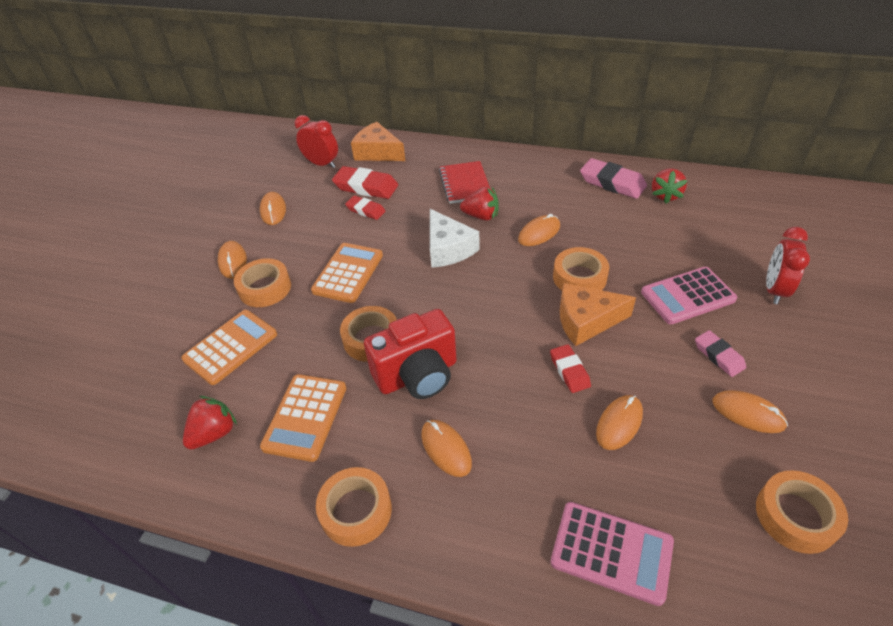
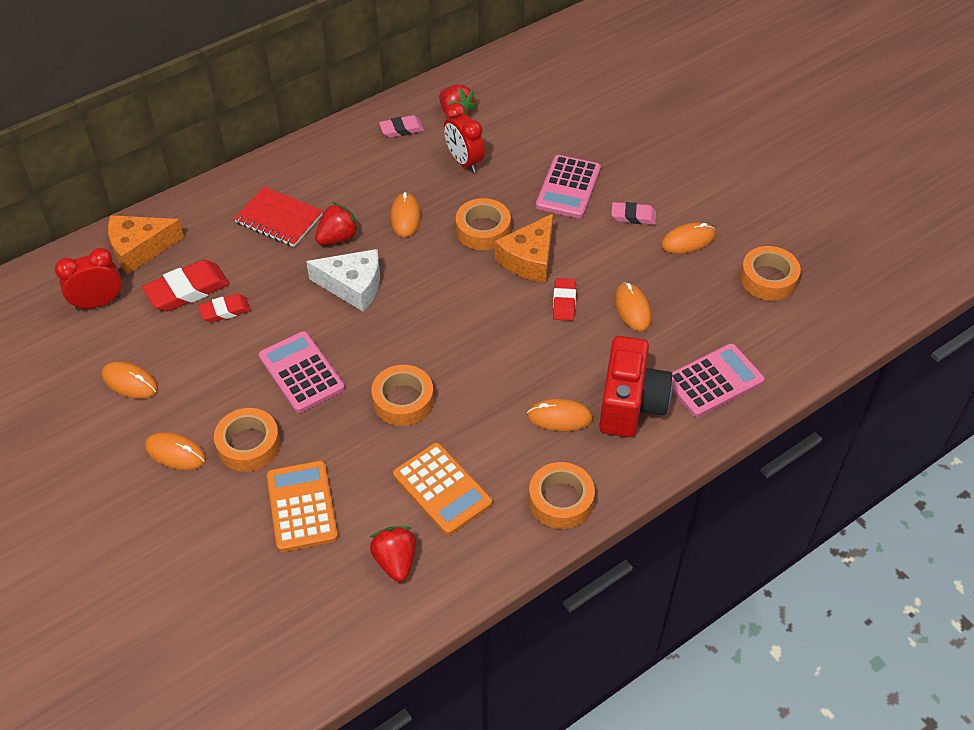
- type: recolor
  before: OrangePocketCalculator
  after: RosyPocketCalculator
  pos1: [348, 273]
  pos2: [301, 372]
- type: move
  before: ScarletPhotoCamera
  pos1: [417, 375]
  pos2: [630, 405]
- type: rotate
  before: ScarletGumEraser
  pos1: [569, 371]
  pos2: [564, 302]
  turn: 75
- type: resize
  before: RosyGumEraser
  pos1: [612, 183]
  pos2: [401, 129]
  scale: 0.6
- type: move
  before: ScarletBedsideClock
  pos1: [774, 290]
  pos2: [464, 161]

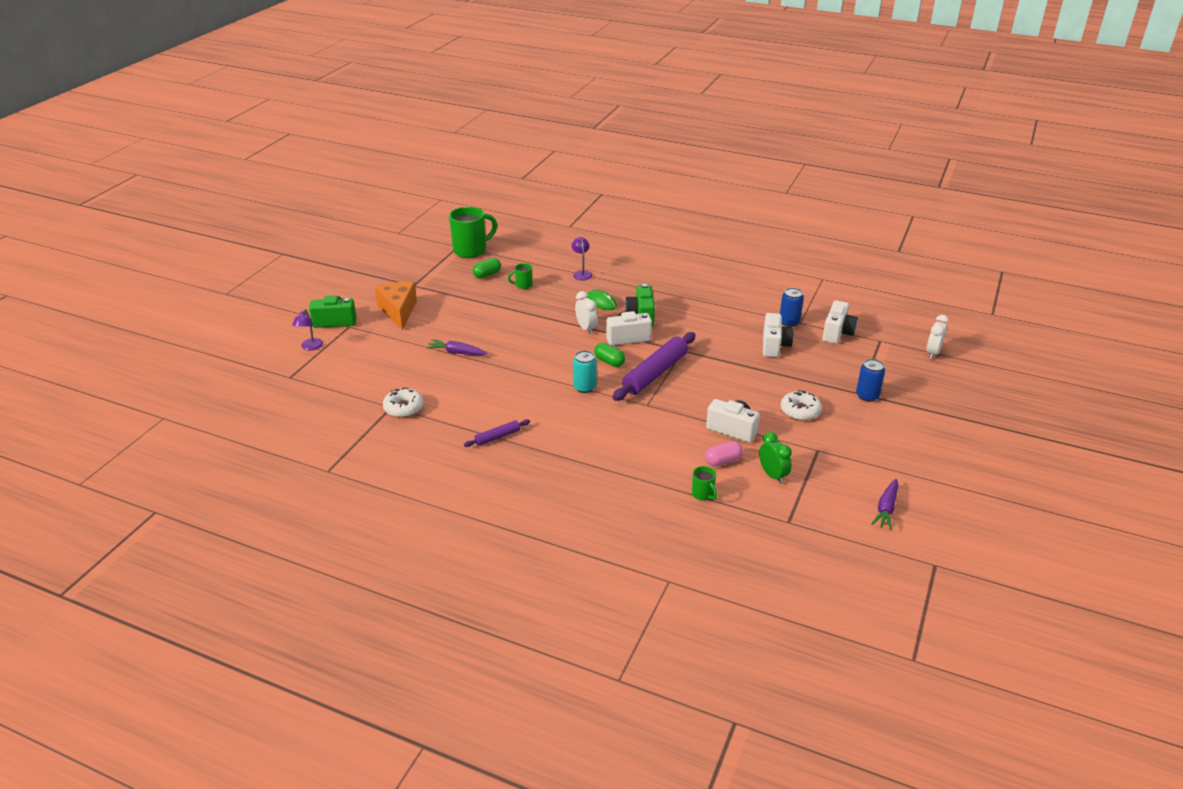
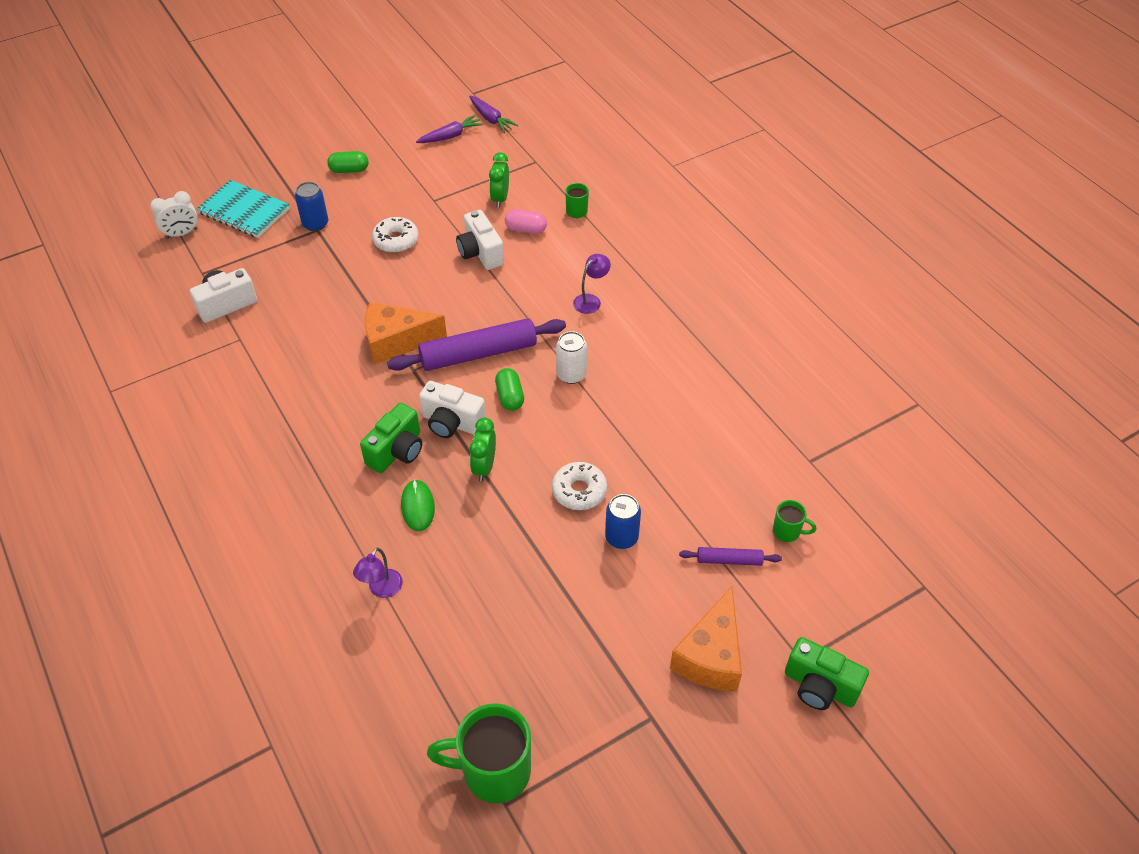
- type: move
  before: RoyalPurpleLamp
  pos1: [310, 347]
  pos2: [591, 300]
- type: move
  before: WhiteDonut
  pos1: [403, 408]
  pos2: [579, 491]
- type: move
  before: RoyalPurpleCarrot
  pos1: [456, 353]
  pos2: [491, 119]
- type: move
  before: RoyalPurplePastryRoller
  pos1: [497, 437]
  pos2: [729, 560]
- type: move
  before: GreenCapsule
  pos1: [487, 274]
  pos2: [349, 170]
- type: move
  before: GreenCoffeeMug
  pos1: [523, 285]
  pos2: [787, 532]
- type: recolor
  before: TurquoiseSodaCan
  after: WhiteSodaCan
  pos1: [584, 387]
  pos2: [571, 375]
- type: recolor
  before: WhiteBedsideClock
  after: GreenBedsideClock
  pos1: [586, 328]
  pos2: [484, 467]
- type: delete
  before: WhitePhotoCamera
  pos1: [774, 346]
- type: move
  before: CobaltSodaCan
  pos1: [789, 322]
  pos2: [621, 537]
- type: insert
  after: TurquoiseNotepad
  pos2: [244, 211]
- type: insert
  after: OrangeCheeseWedge
  pos2: [396, 341]

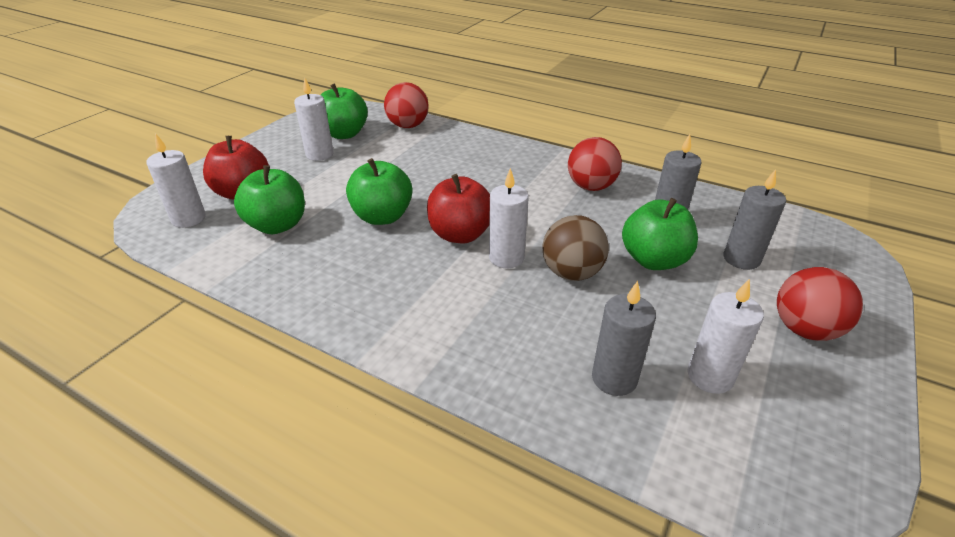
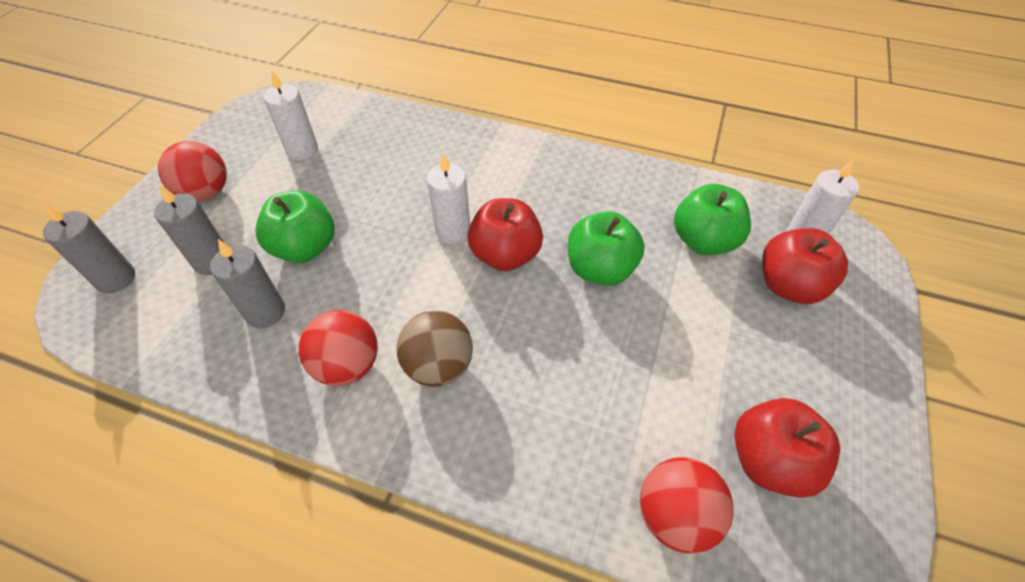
- type: delete
  before: WhitePillarCandle
  pos1: [319, 154]
- type: recolor
  before: GreenApple
  after: ScarletApple
  pos1: [344, 134]
  pos2: [769, 461]
- type: move
  before: DarkBrownBall
  pos1: [571, 273]
  pos2: [439, 366]
- type: move
  before: GrayPillarCandle
  pos1: [614, 378]
  pos2: [116, 279]

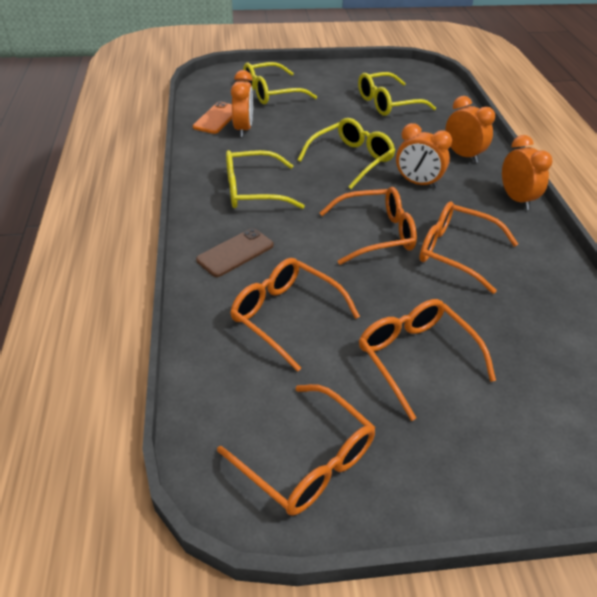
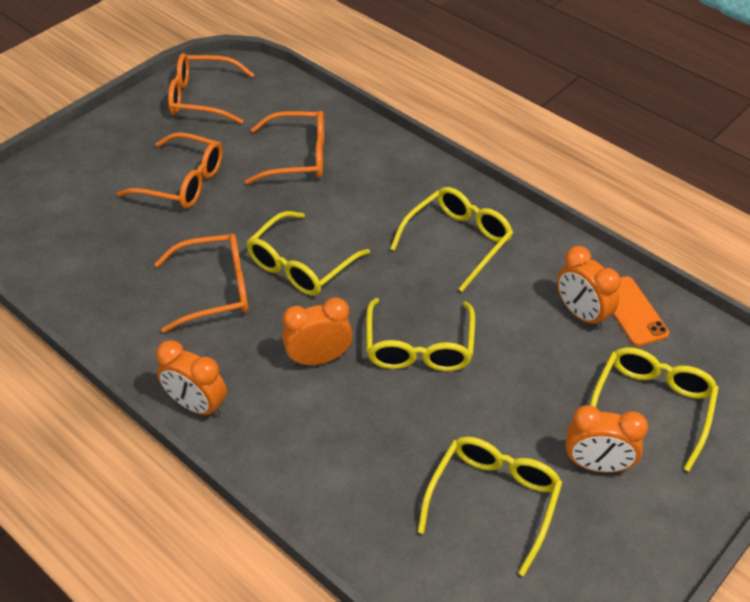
- type: delete
  before: DarkBrownMobilePhone
  pos1: [235, 253]
- type: recolor
  before: OrangeSpectacles
  after: GoldenSpectacles
  pos1: [376, 234]
  pos2: [301, 265]
- type: move
  before: OrangeBedsideClock
  pos1: [463, 155]
  pos2: [597, 465]

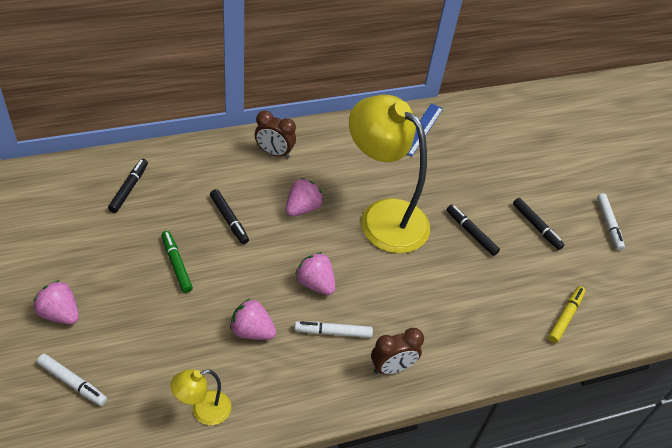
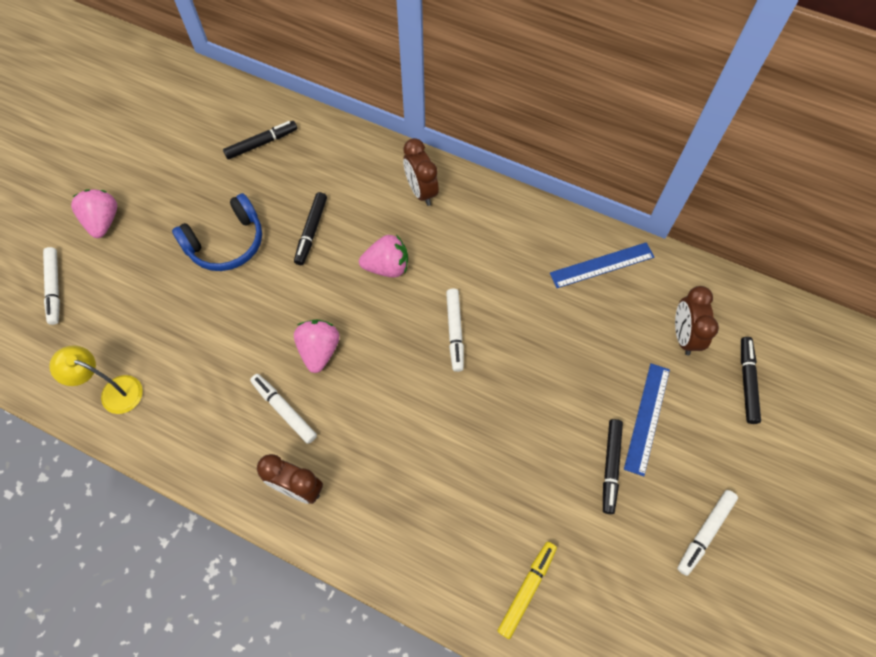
- type: replace
  before: GreenMarkerPen
  after: CobaltHeadphones
  pos1: [176, 264]
  pos2: [226, 243]
- type: delete
  before: RosyBerry
  pos1: [252, 331]
- type: replace
  before: GoldenLamp
  after: WhiteMarkerPen
  pos1: [383, 216]
  pos2: [455, 332]
- type: move
  before: EbonyMarkerPen
  pos1: [471, 233]
  pos2: [747, 382]
- type: rotate
  before: GoldenMarkerPen
  pos1: [565, 317]
  pos2: [527, 589]
  turn: -45
- type: insert
  after: CobaltStraightedge
  pos2: [647, 418]
- type: insert
  after: DarkBrownBedsideClock
  pos2: [684, 336]

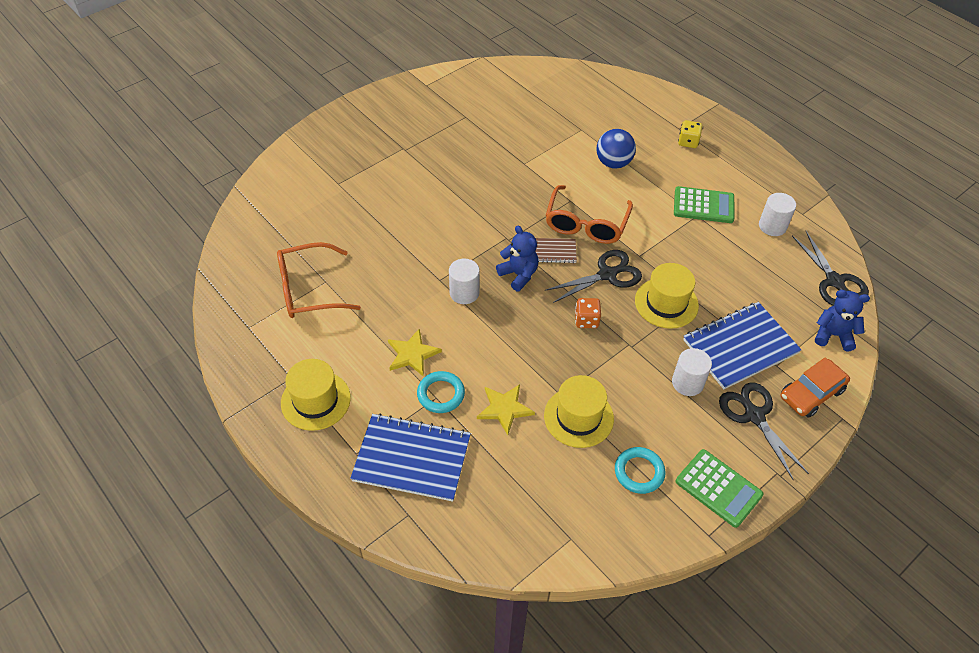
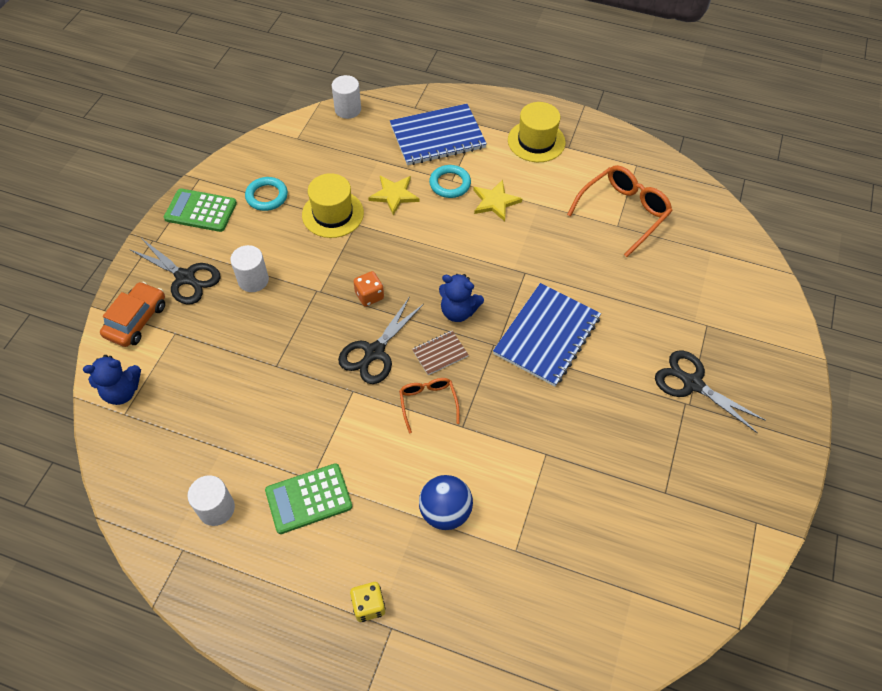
- type: move
  before: WhiteSolidCylinder
  pos1: [464, 293]
  pos2: [348, 109]
- type: resize
  before: OrangeSpectacles
  pos1: [586, 224]
  pos2: [428, 403]
  scale: 0.58
- type: delete
  before: GoldenTopHat
  pos1: [666, 303]
- type: move
  before: CobaltNotepad
  pos1: [740, 346]
  pos2: [547, 336]
- type: move
  before: EbonyScissors
  pos1: [835, 281]
  pos2: [692, 383]

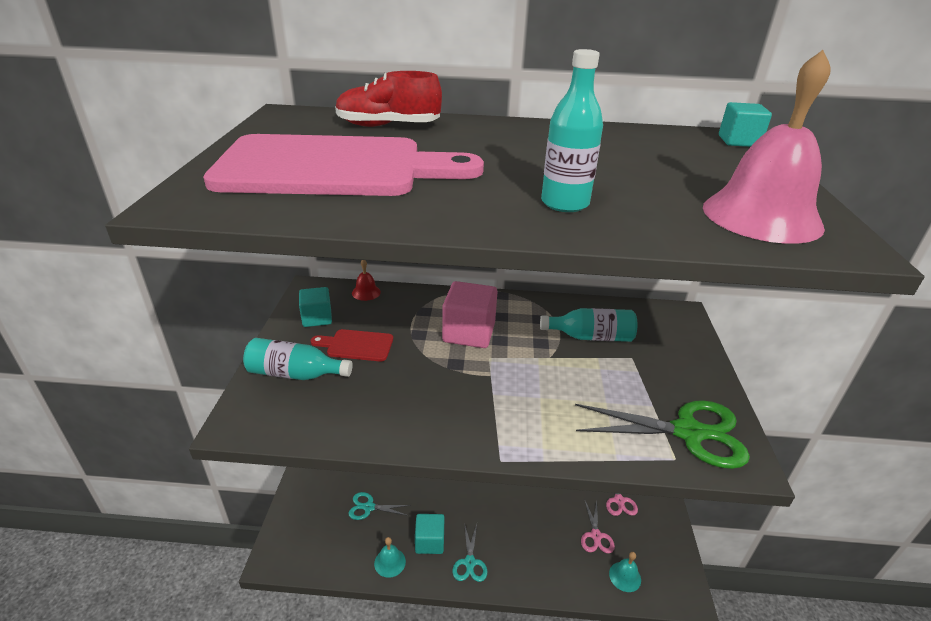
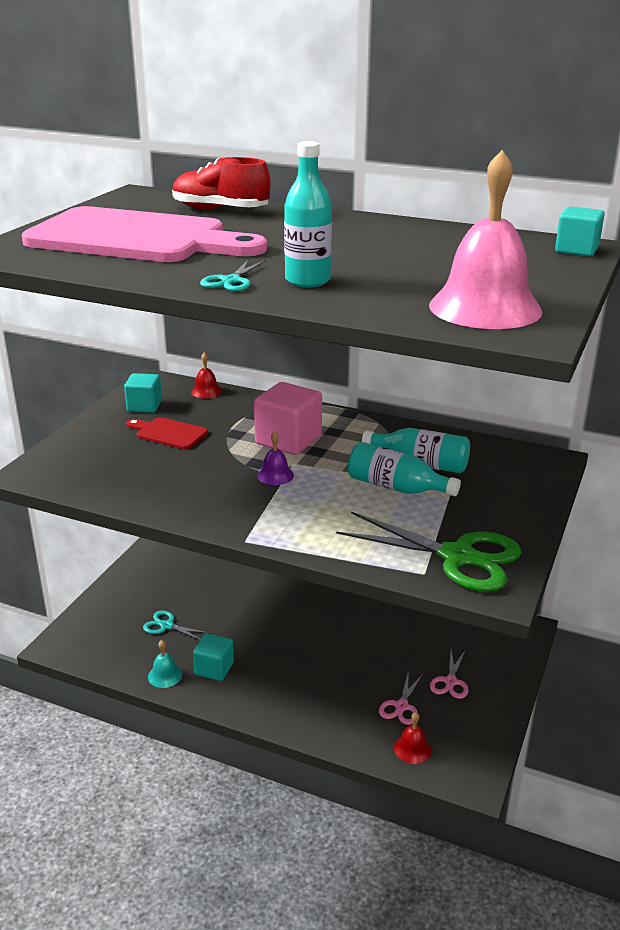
- type: move
  before: TurquoiseFlask
  pos1: [295, 374]
  pos2: [396, 487]
- type: move
  before: TurquoiseScissors
  pos1: [470, 562]
  pos2: [231, 281]
- type: recolor
  before: TurquoiseBell
  after: ScarletBell
  pos1: [625, 576]
  pos2: [412, 749]
- type: insert
  after: RoyalPurpleBell
  pos2: [275, 475]

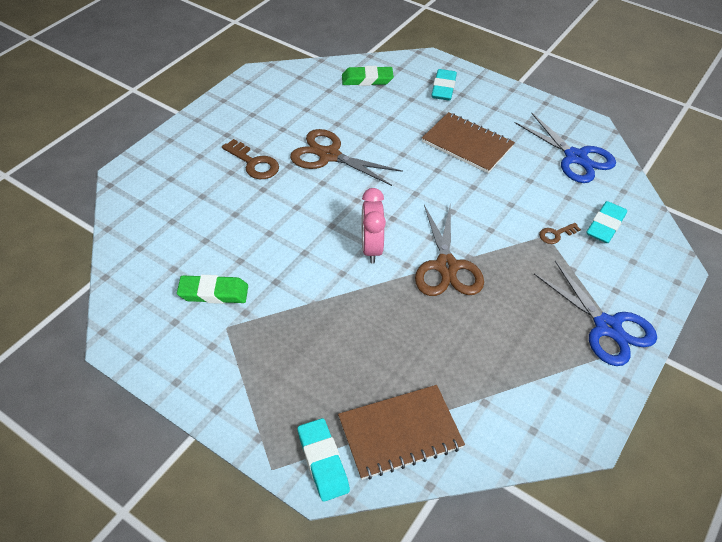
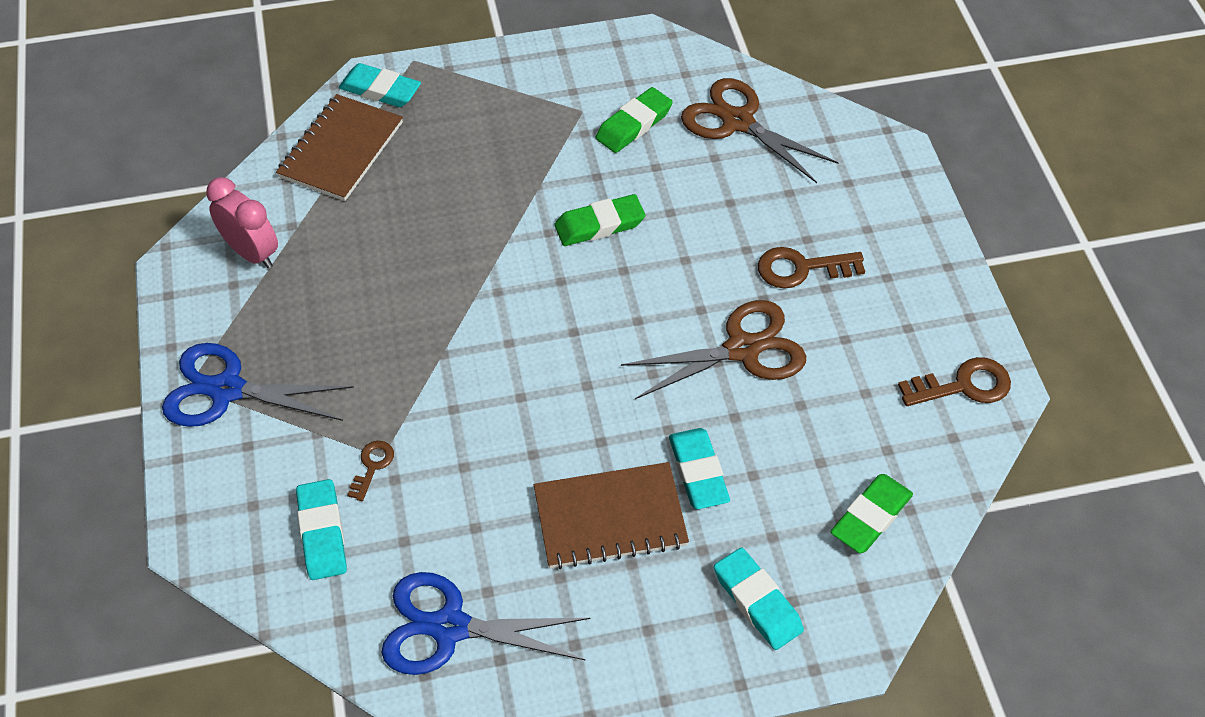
- type: move
  before: RosyBedsideClock
  pos1: [371, 248]
  pos2: [252, 253]
- type: move
  before: DarkBrownScissors
  pos1: [446, 266]
  pos2: [737, 122]
- type: insert
  after: GreenGumEraser
  pos2: [599, 225]
- type: insert
  after: TurquoiseGumEraser
  pos2: [698, 472]
- type: insert
  after: DarkBrownLatchkey
  pos2: [963, 385]

